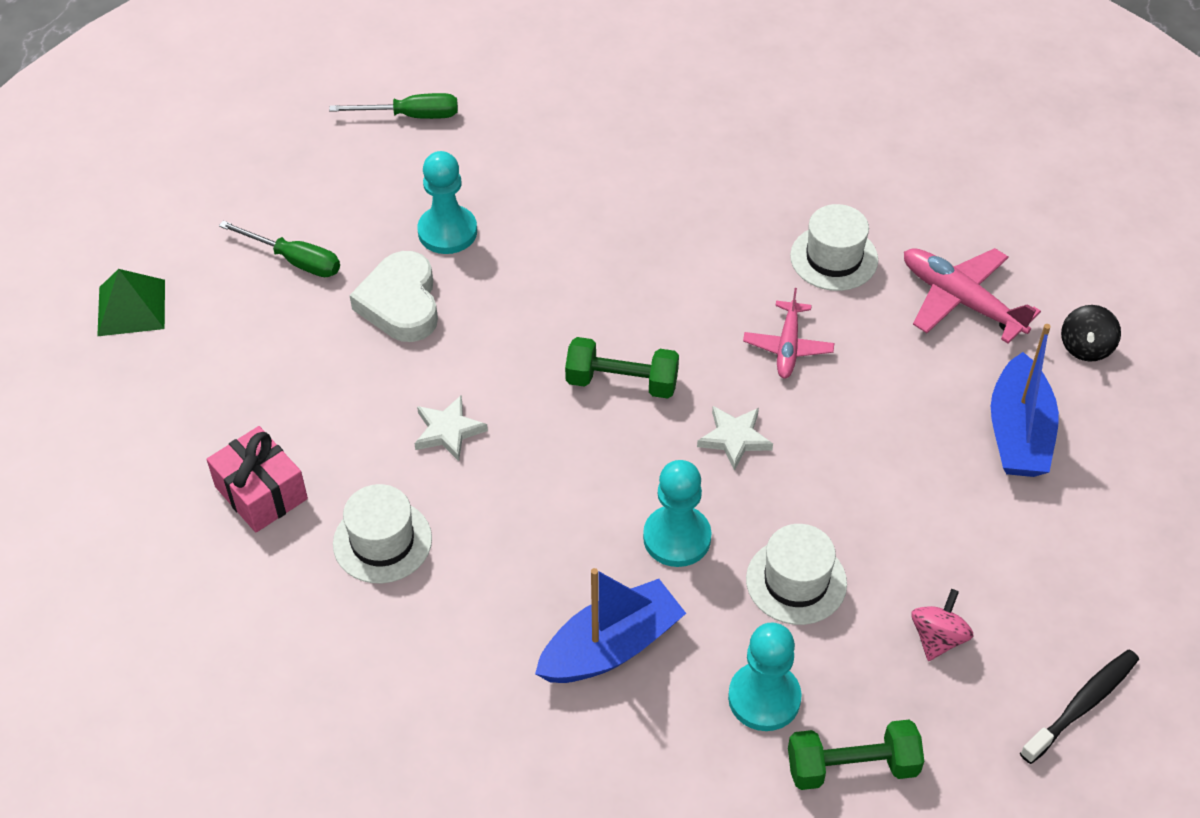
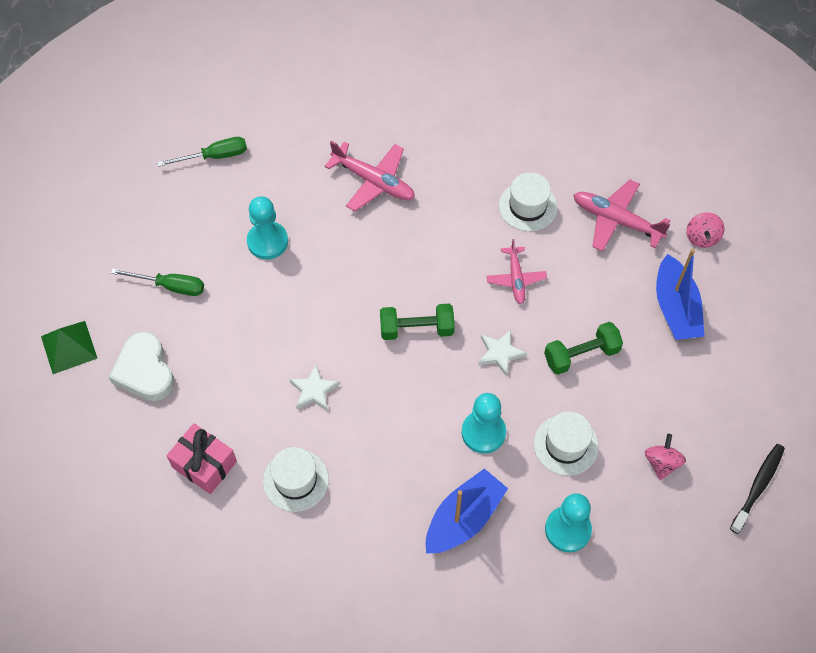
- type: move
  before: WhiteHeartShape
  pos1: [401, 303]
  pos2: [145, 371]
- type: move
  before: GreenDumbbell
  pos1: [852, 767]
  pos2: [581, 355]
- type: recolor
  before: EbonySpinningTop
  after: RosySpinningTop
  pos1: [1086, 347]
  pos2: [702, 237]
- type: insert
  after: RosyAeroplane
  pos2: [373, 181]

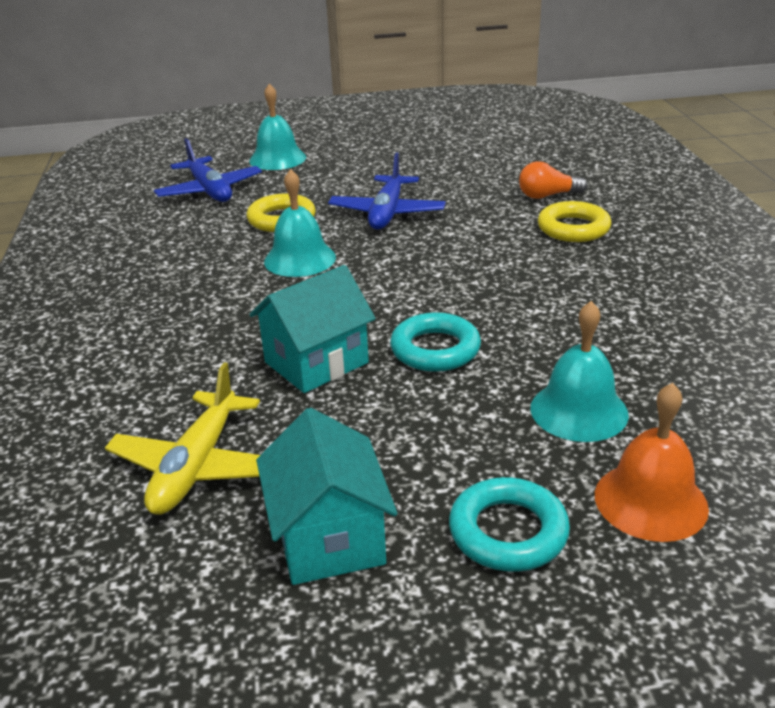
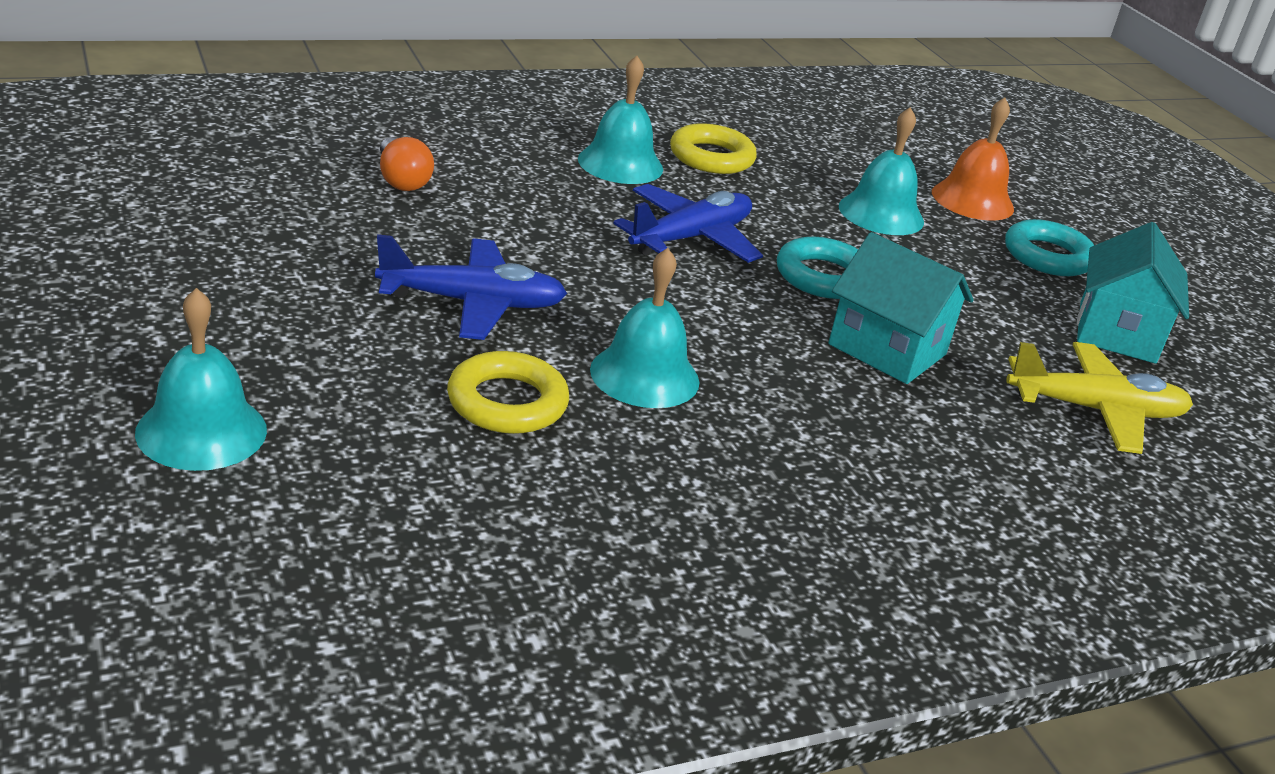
- type: move
  before: CobaltAeroplane
  pos1: [209, 191]
  pos2: [690, 238]
- type: rotate
  before: TurquoiseCottage
  pos1: [329, 538]
  pos2: [1117, 332]
  turn: -45
- type: move
  before: GoldenHoop
  pos1: [573, 228]
  pos2: [711, 157]
- type: insert
  after: TurquoiseBell
  pos2: [620, 164]

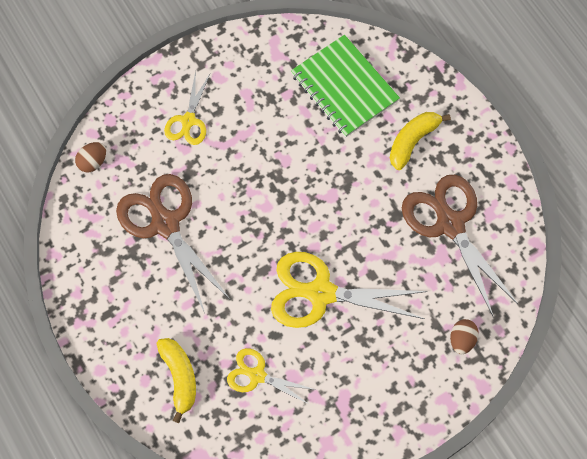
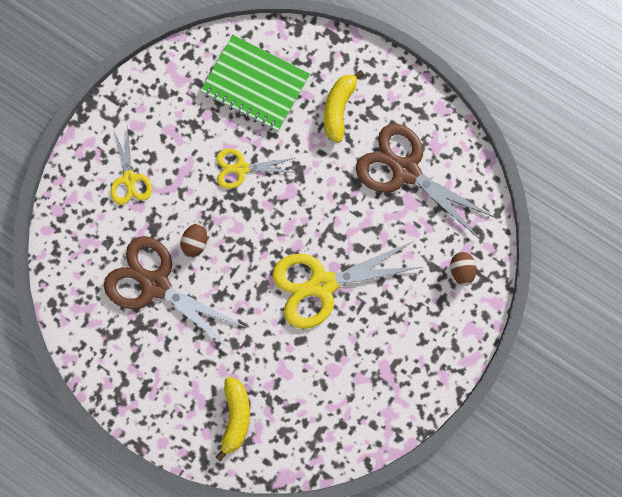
- type: move
  before: DarkBrownEgg
  pos1: [93, 162]
  pos2: [195, 242]
- type: rotate
  before: GoldenToyBanana
  pos1: [180, 377]
  pos2: [235, 417]
  turn: 45
- type: move
  before: GoldenScissors
  pos1: [257, 375]
  pos2: [241, 168]

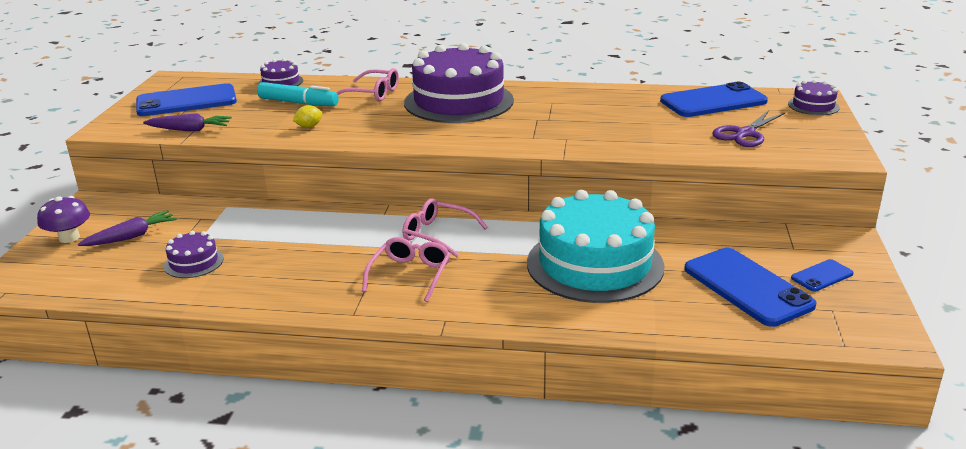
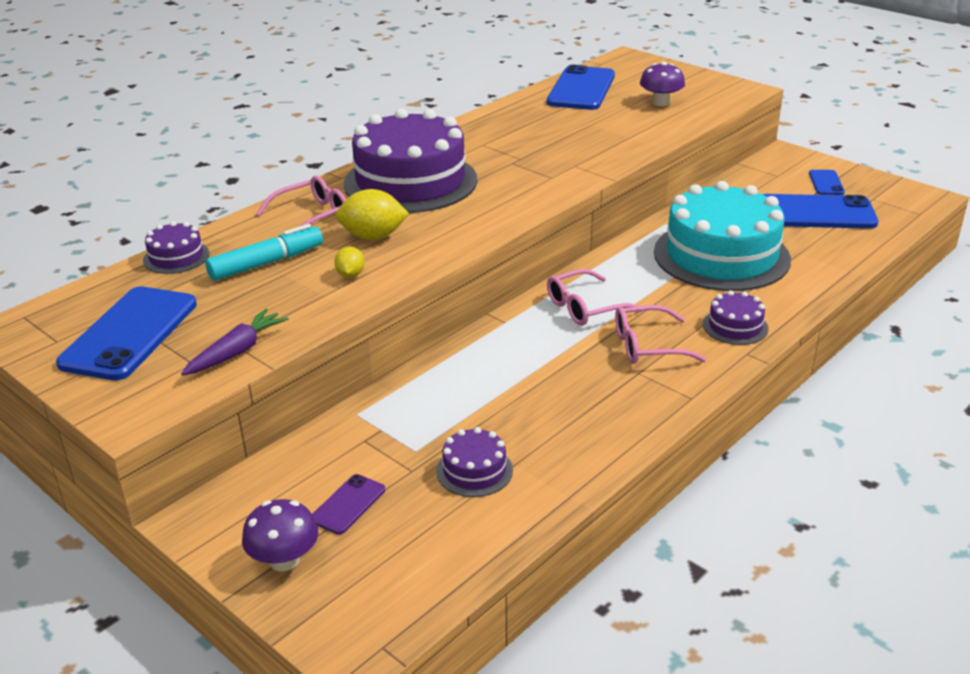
- type: replace
  before: RoyalPurpleCarrot
  after: RoyalPurpleMobilePhone
  pos1: [131, 236]
  pos2: [348, 504]
- type: rotate
  before: RosySpectacles
  pos1: [410, 275]
  pos2: [648, 346]
  turn: -60
- type: replace
  before: RoyalPurpleScissors
  after: RoyalPurpleFungus
  pos1: [745, 134]
  pos2: [660, 102]
- type: move
  before: RoyalPurpleGateau
  pos1: [813, 106]
  pos2: [735, 326]
- type: insert
  after: GoldenCitrusFruit
  pos2: [373, 236]

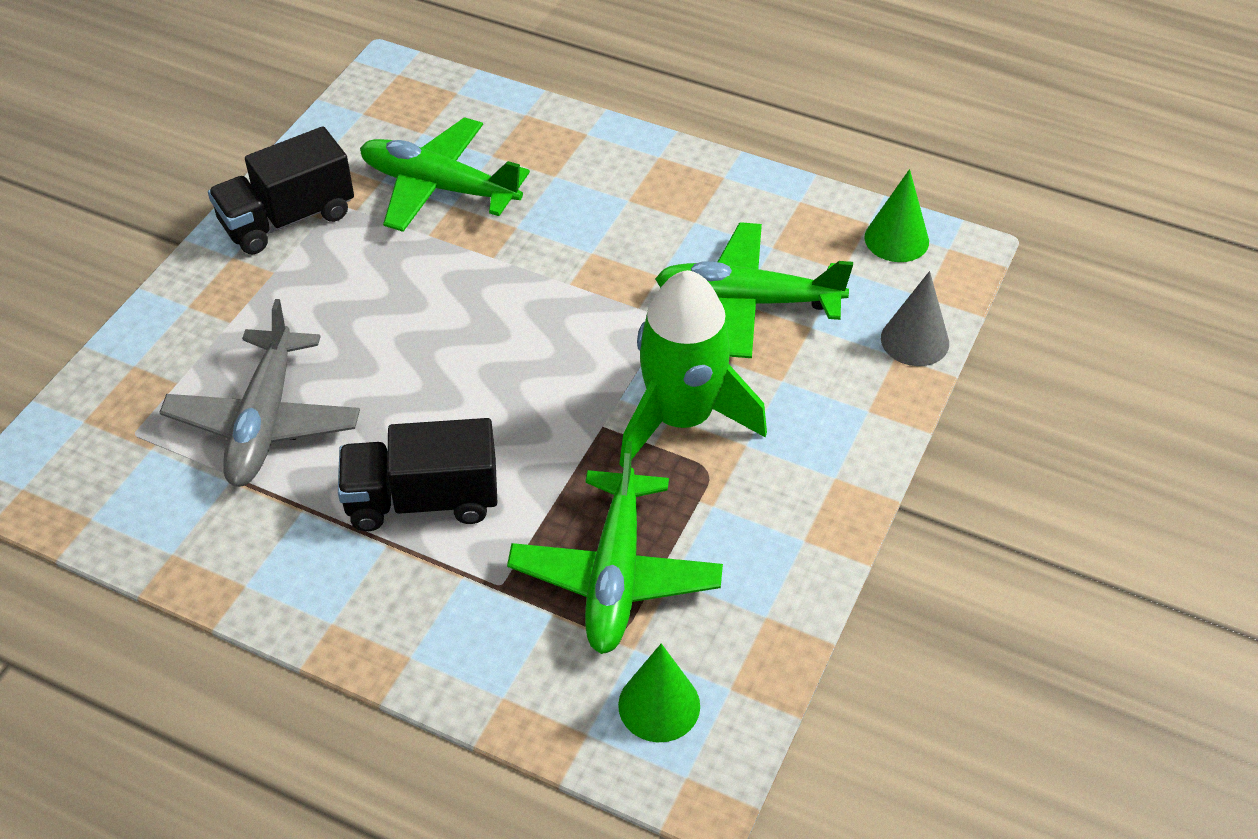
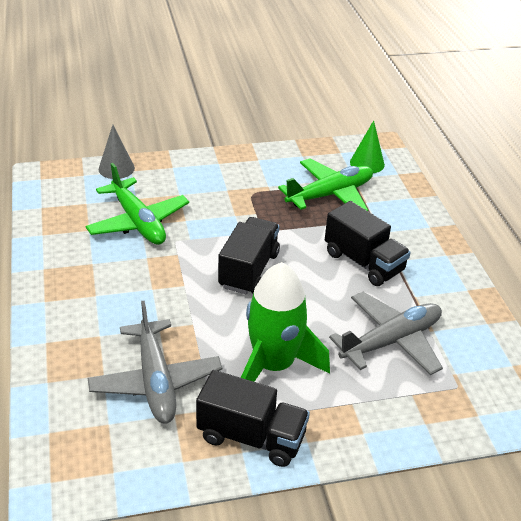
- type: recolor
  before: GreenAeroplane
  after: GrayAeroplane
  pos1: [439, 187]
  pos2: [155, 381]
- type: move
  before: GreenToyRocket
  pos1: [682, 418]
  pos2: [273, 365]
- type: delete
  before: GreenCone
  pos1: [896, 239]
- type: insert
  after: EbonyToyTruck
  pos2: [248, 270]

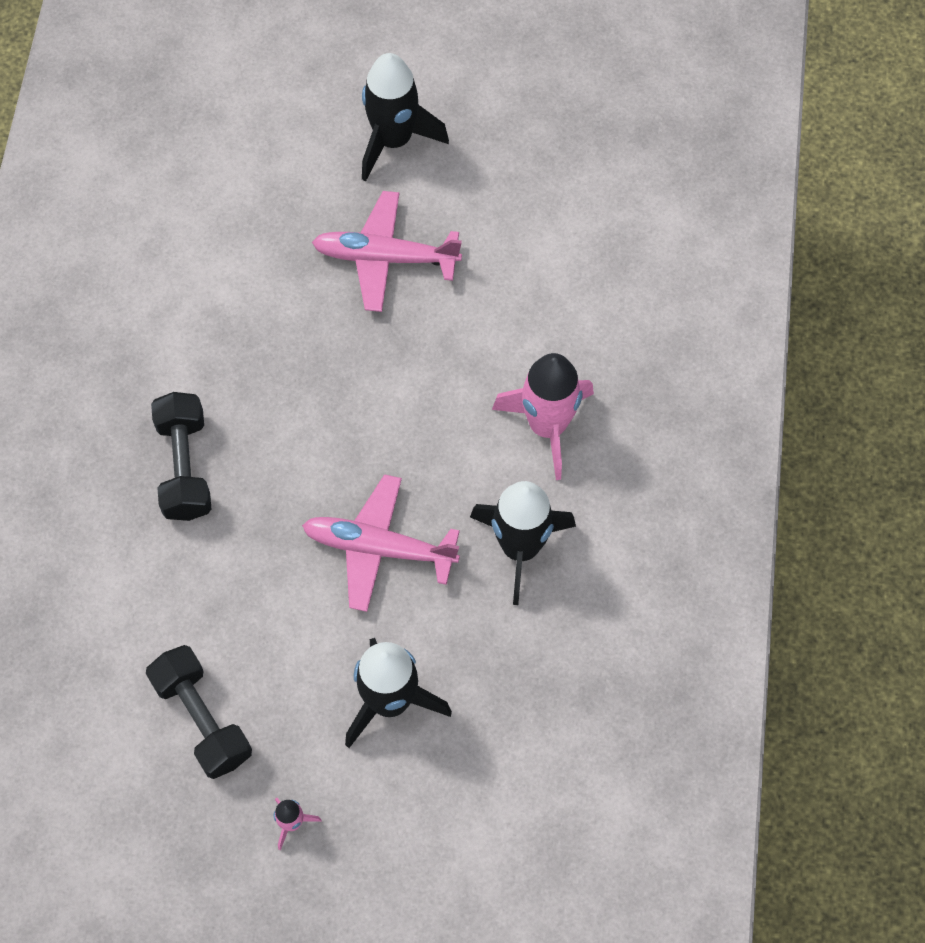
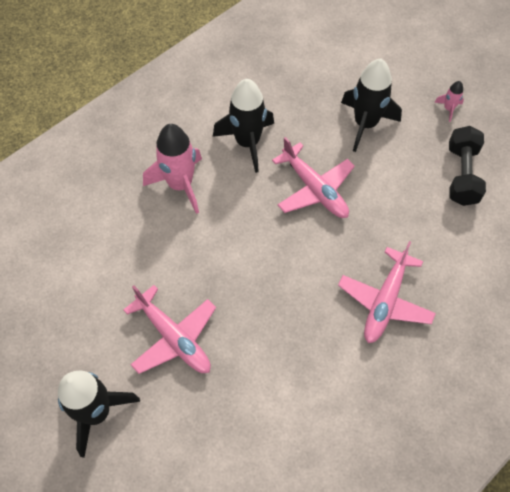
- type: replace
  before: EbonyDumbbell
  after: RosyAeroplane
  pos1: [185, 467]
  pos2: [385, 301]

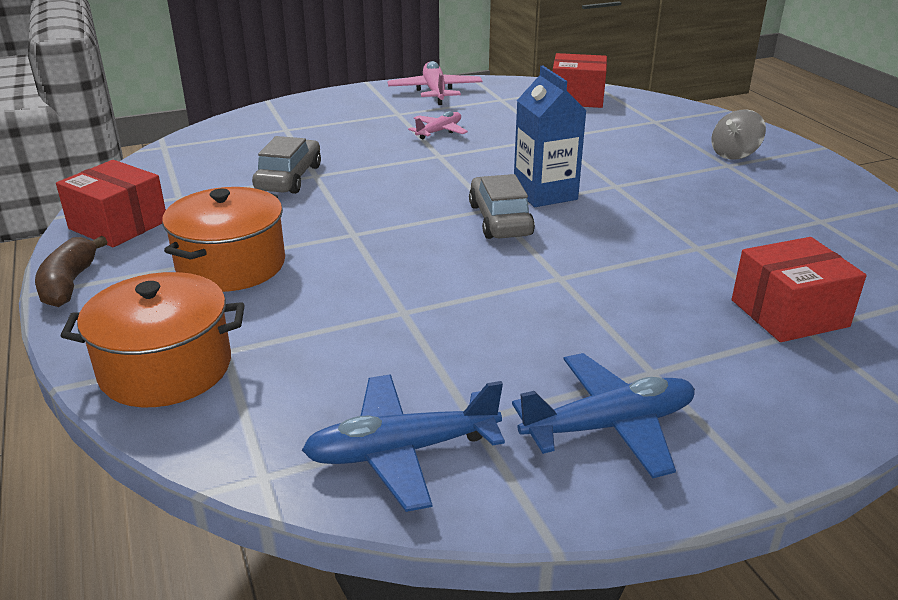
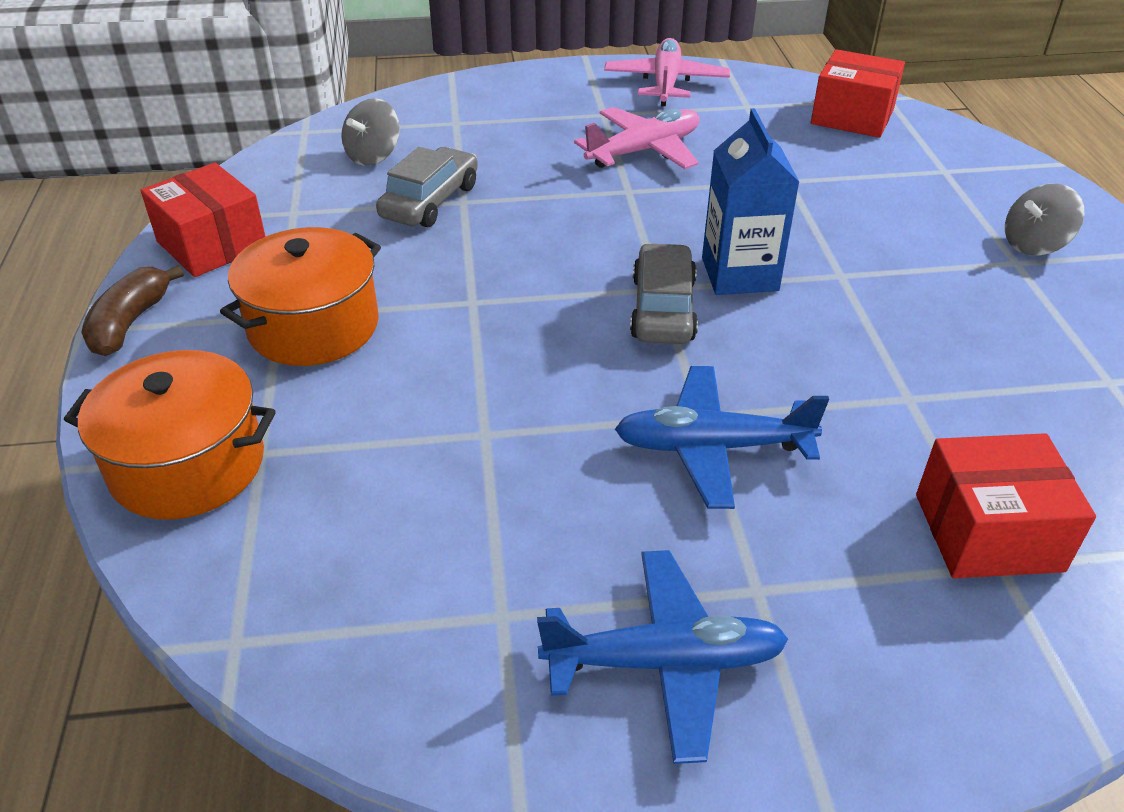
- type: move
  before: CobaltAeroplane
  pos1: [402, 451]
  pos2: [712, 447]
- type: resize
  before: RosyAeroplane
  pos1: [439, 131]
  pos2: [644, 151]
  scale: 1.62
- type: insert
  after: GraySpinningTop
  pos2: [373, 156]

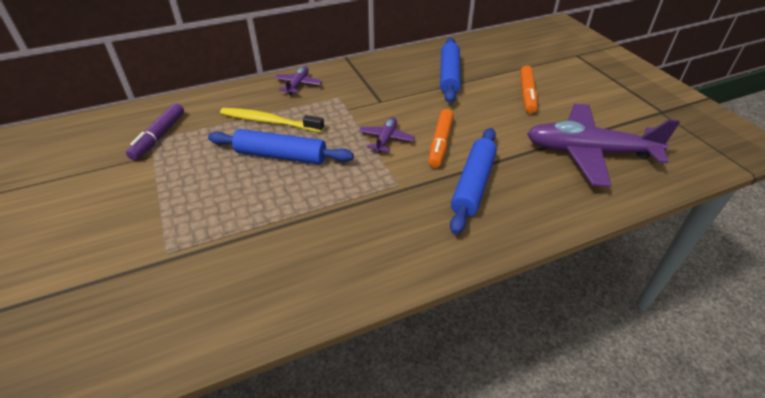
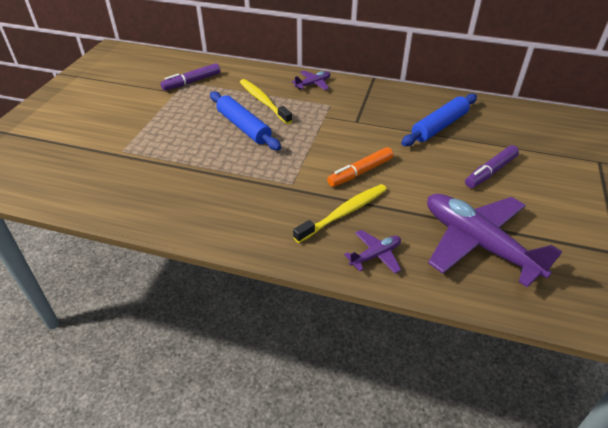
- type: move
  before: RoyalPurpleAeroplane
  pos1: [386, 139]
  pos2: [375, 255]
- type: replace
  before: CobaltPastryRoller
  after: GoldenToothbrush
  pos1: [473, 185]
  pos2: [344, 213]
- type: recolor
  before: OrangeMarkerPen
  after: RoyalPurpleMarkerPen
  pos1: [527, 94]
  pos2: [490, 172]

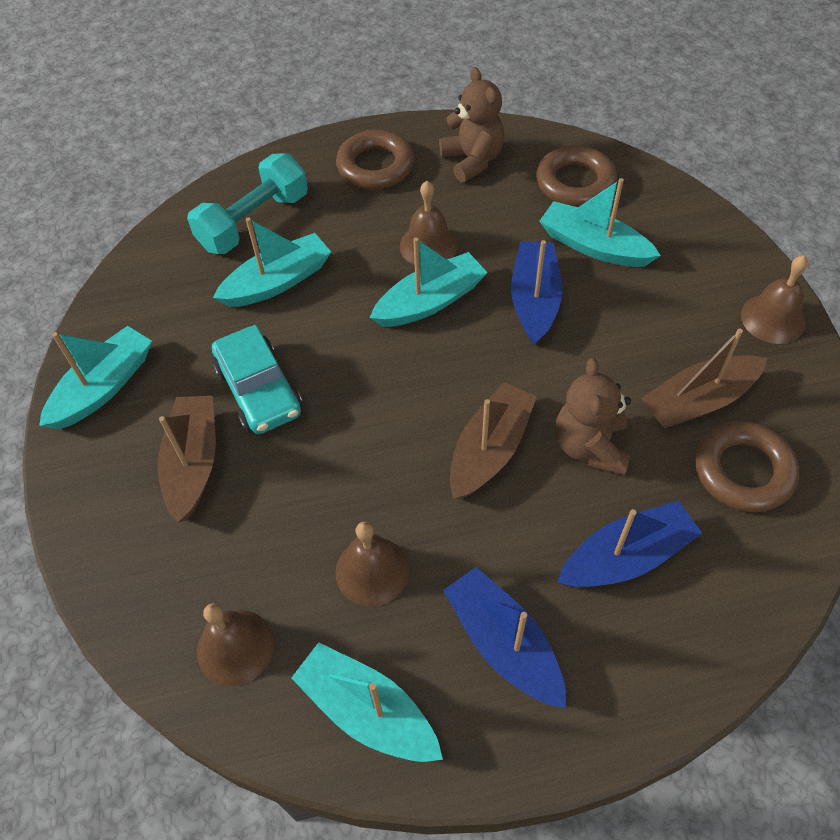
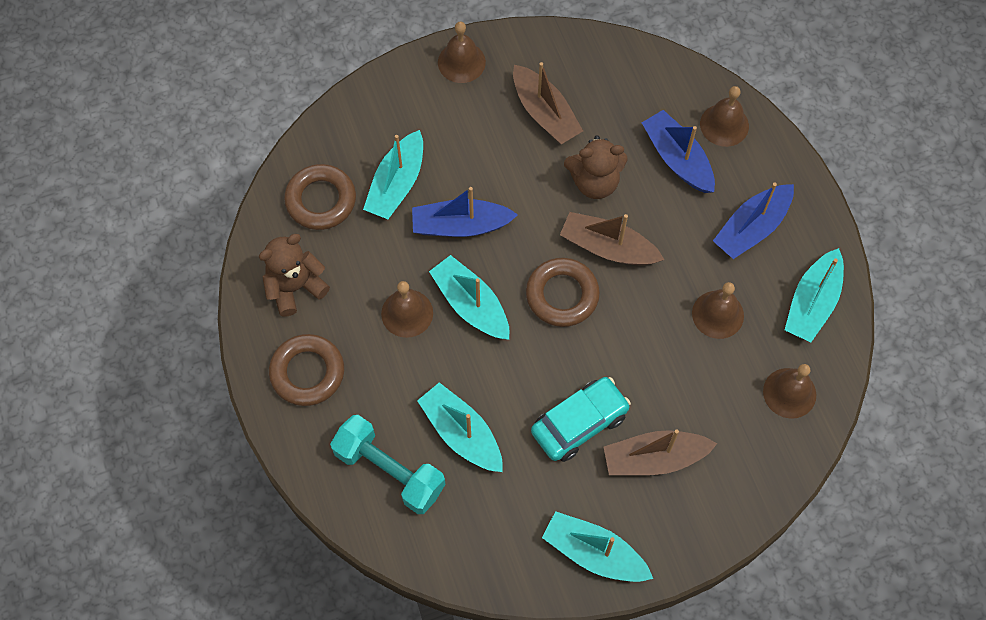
- type: move
  before: DarkBrownHoop
  pos1: [743, 471]
  pos2: [562, 295]
- type: insert
  after: DarkBrownBell
  pos2: [724, 125]

